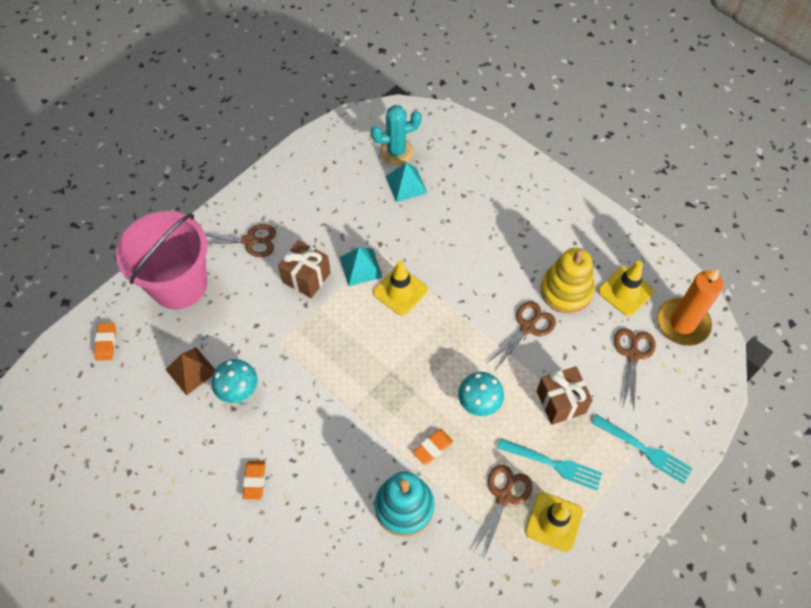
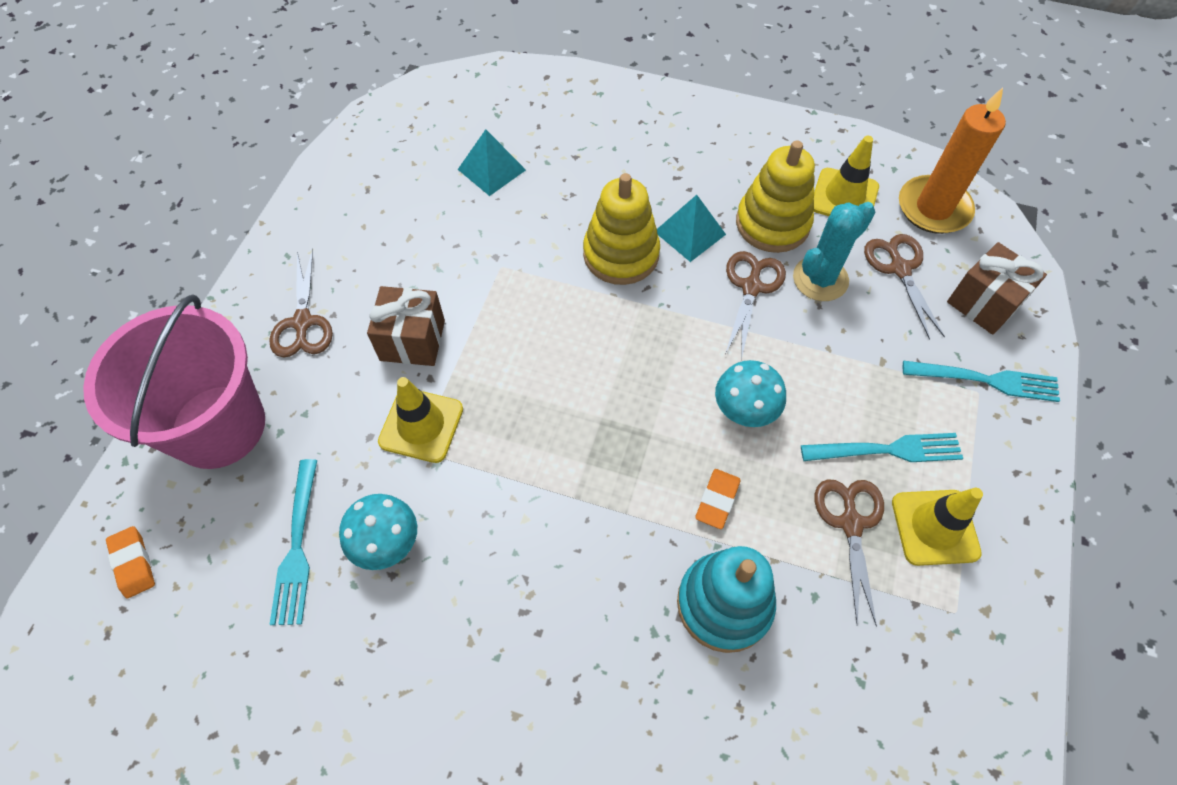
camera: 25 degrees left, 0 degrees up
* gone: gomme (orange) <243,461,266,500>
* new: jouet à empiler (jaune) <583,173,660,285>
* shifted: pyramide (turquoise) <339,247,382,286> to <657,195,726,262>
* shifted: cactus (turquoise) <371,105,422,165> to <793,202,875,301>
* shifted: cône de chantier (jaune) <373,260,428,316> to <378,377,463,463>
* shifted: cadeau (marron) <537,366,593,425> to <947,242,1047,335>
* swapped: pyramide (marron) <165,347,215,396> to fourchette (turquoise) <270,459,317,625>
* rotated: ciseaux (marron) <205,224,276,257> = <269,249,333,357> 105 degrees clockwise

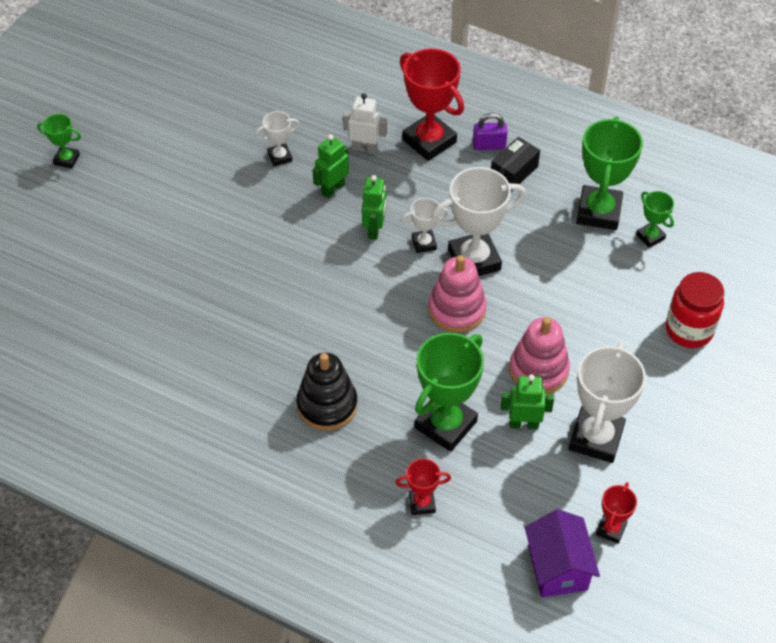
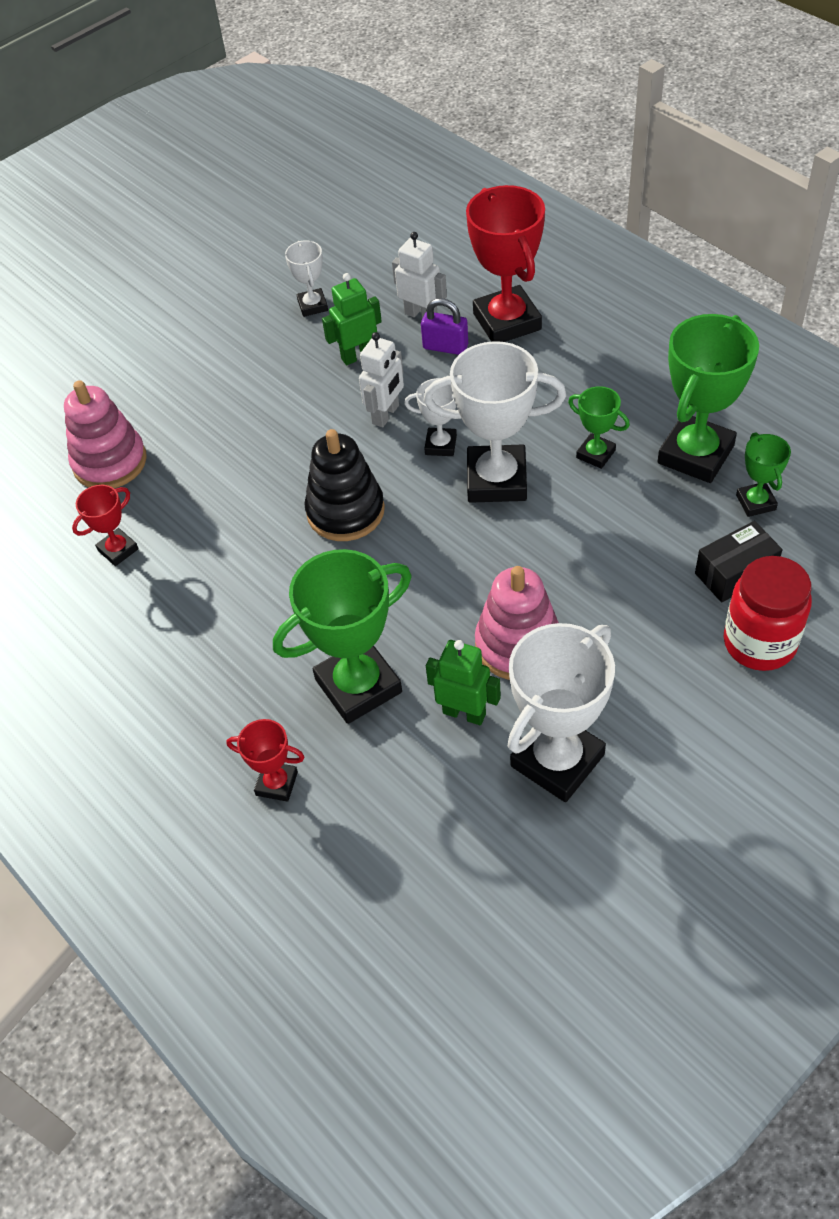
camera: 25 degrees right, 0 degrees up
* gone: maison (violet) <525,509,600,597>
* shifted: trophée (vert) <37,114,81,168> to <568,386,630,469>
* shifted: jouet à empiler (noir) <297,353,357,431> to <305,429,385,541>
* shifted: jouet à empiler (rose) <428,255,487,332> to <64,380,147,488>
* shifted: cadenas (violet) <473,113,508,150> to <421,298,468,355>
* shifted: boîte (noir) <491,137,540,191> to <695,521,782,603>
* shifted: trophée (rouge) <596,482,637,544> to <72,485,139,566>
* repainted: robot (vert) <362,175,386,240> to robot (blanc) <359,332,404,427>
* rotated: trophée (blanc) <255,111,299,166> = <285,240,328,317> 75 degrees clockwise

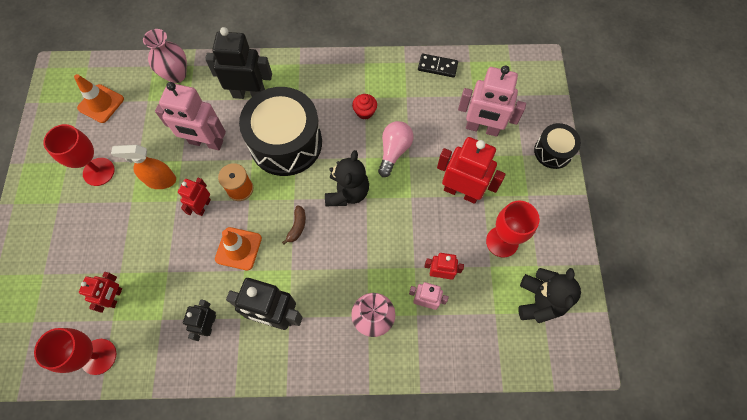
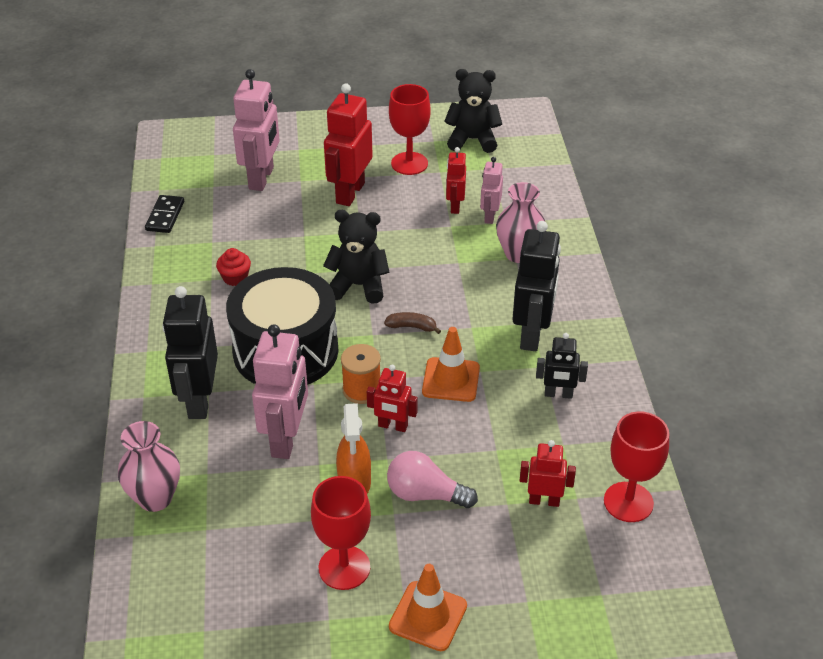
camera: 95 degrees left, 25 degrees down
* gone: tambour (noir) <534,123,581,169>
* shifted: cône de chantier (orange) <74,74,124,123> to <389,564,467,651>
* shifted: ampoule (rose) <378,121,414,177> to <387,451,478,508>

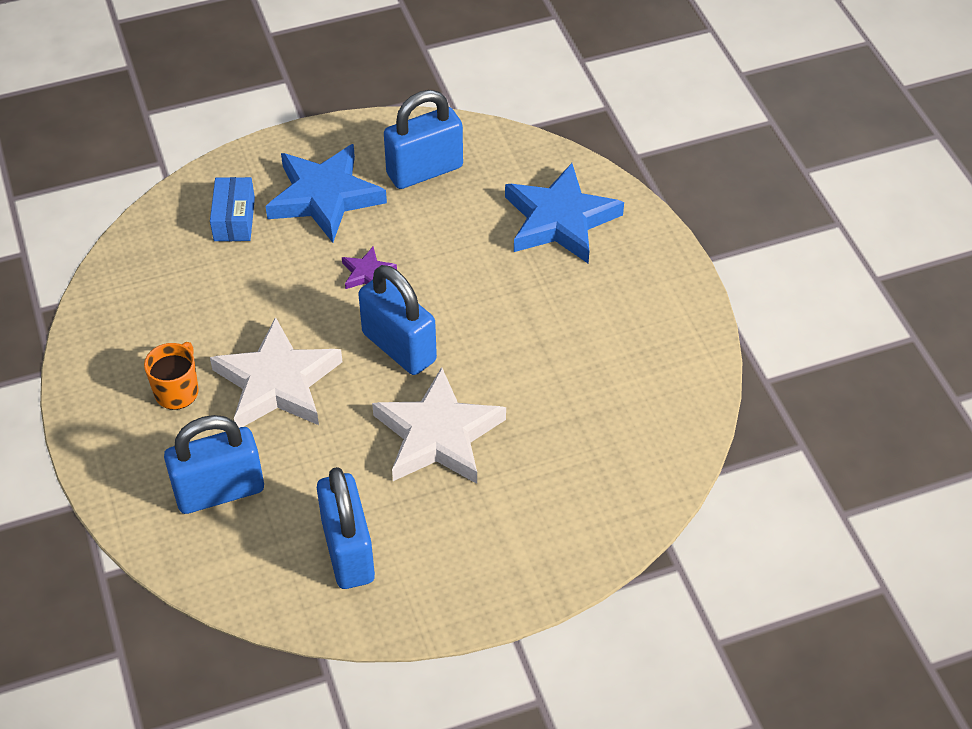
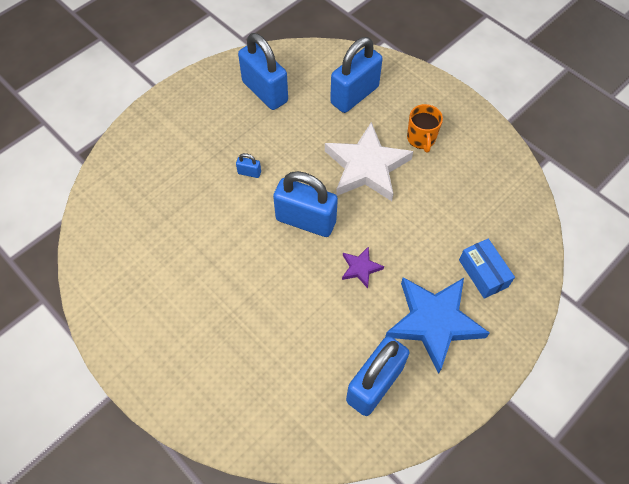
camera: 155 degrees right, 10 degrees up
* gone: étoile (bleu) <505,163,624,264>
* swapped: étoile (blanc) <372,367,506,484> to cadenas (bleu) <236,153,261,178>

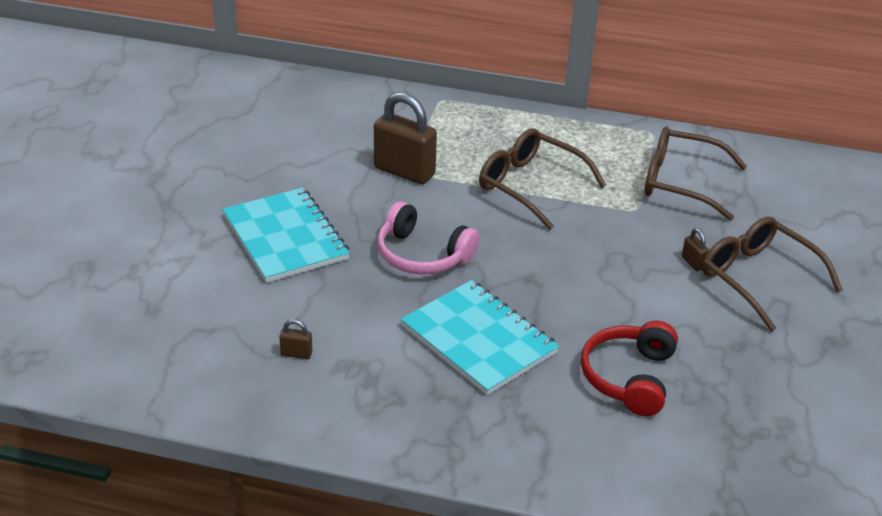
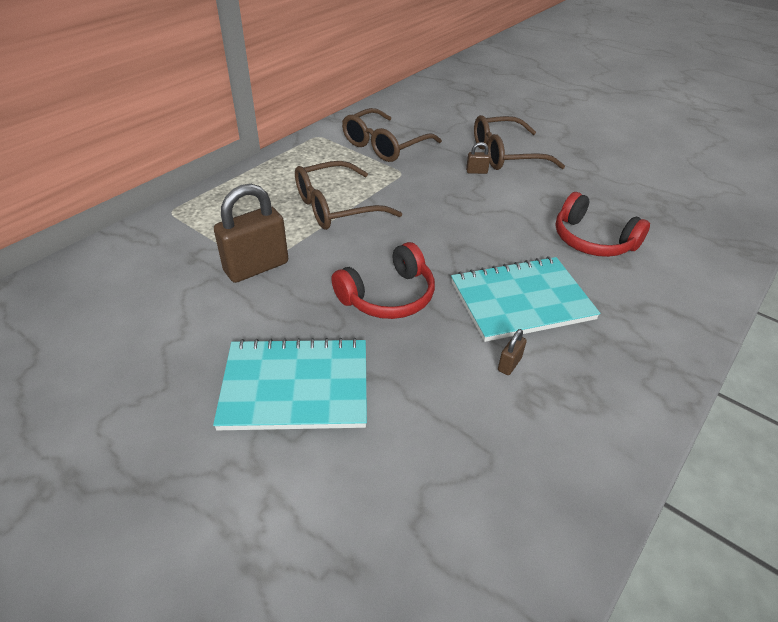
camera: 65 degrees left, 5 degrees up
* shifted: cadenas (marron) <279,319,313,359> to <498,329,527,375>
* repainted: casque audio (rose) <377,201,479,275> to casque audio (rouge) <331,242,435,319>

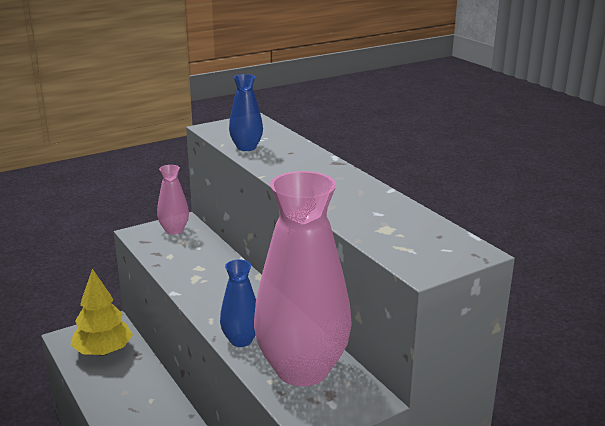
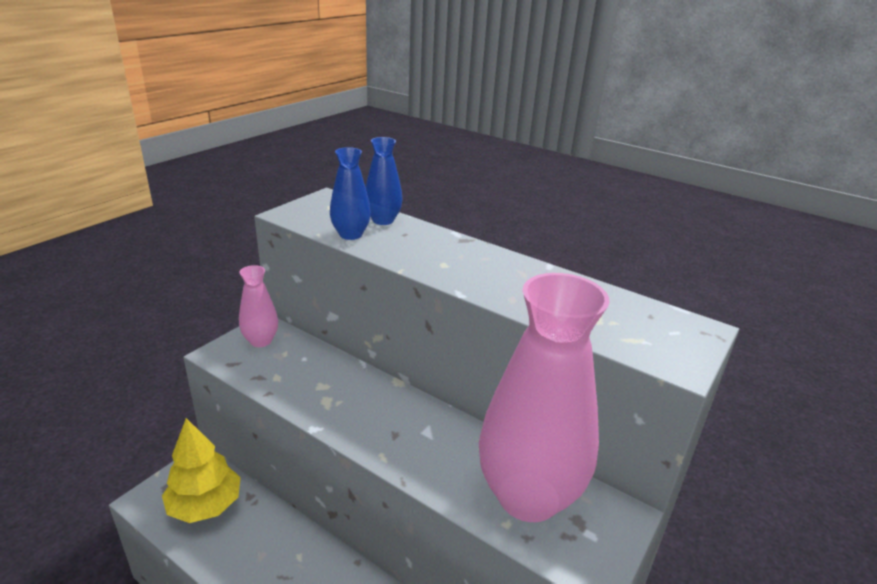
camera: 25 degrees left, 5 degrees up
* shifted: vase (bleu) <220,260,256,347> to <366,137,403,225>

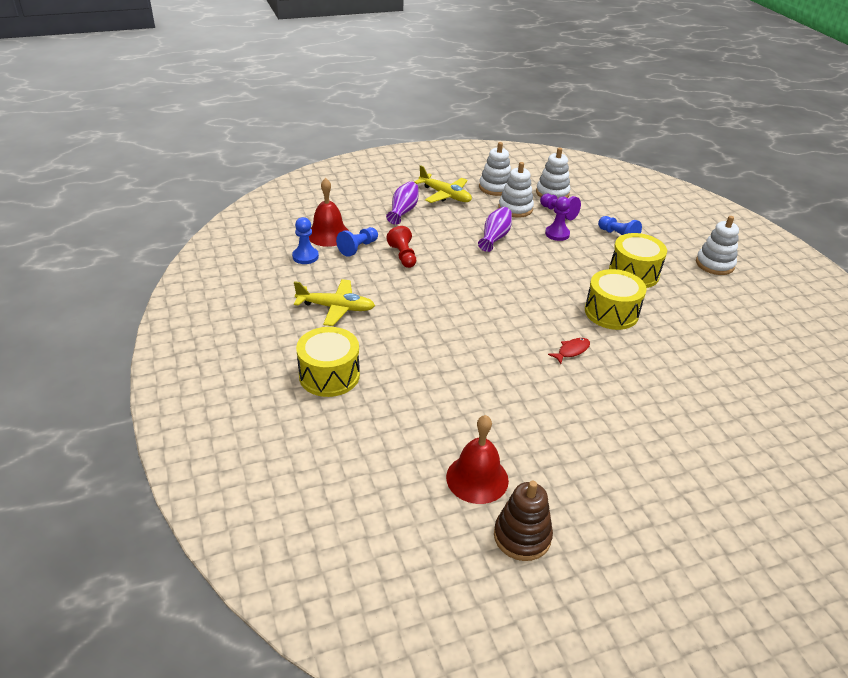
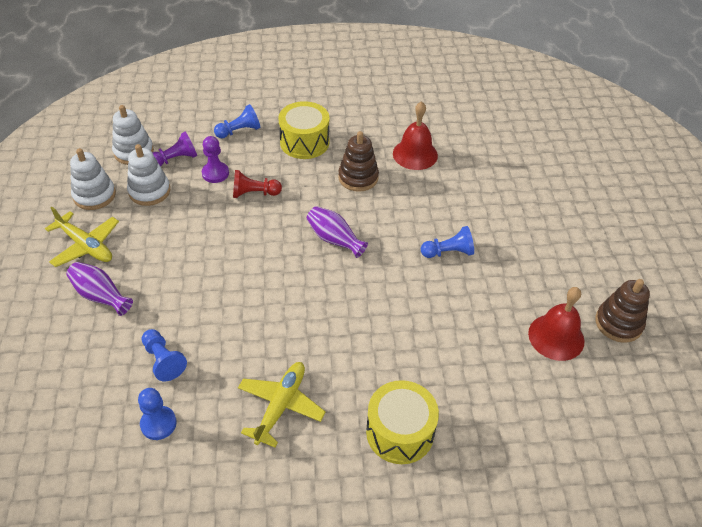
camera: 75 degrees left, 10 degrees up
* gone: poisson (rouge) <548,338,590,364>
* gone: jouet à empiler (blanc) <696,216,739,275>
* new: pion (bleu) <421,226,474,258>
* shifted: cloche (rouge) <309,178,349,247> to <393,101,438,170>
* shifted: pion (rouge) <386,226,416,268> to <233,170,282,198>
* shifted: vase (violet) <478,207,512,252> to <306,206,368,258>
* swapped: tambour (jaune) <585,269,647,330> to jouet à empiler (marron) <338,131,379,192>
* rotated: avion (jaune) <414,165,472,203> = <45,207,119,267> 75 degrees clockwise

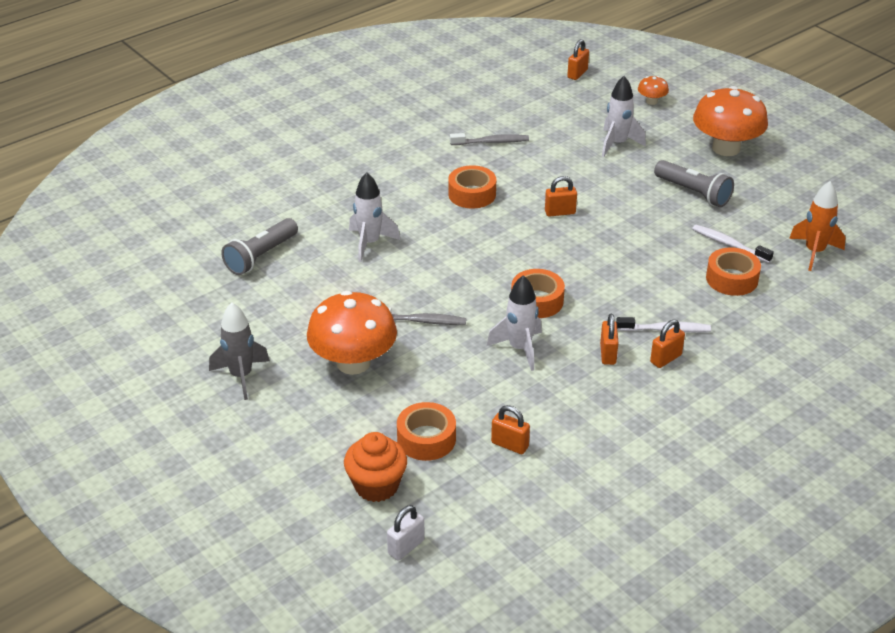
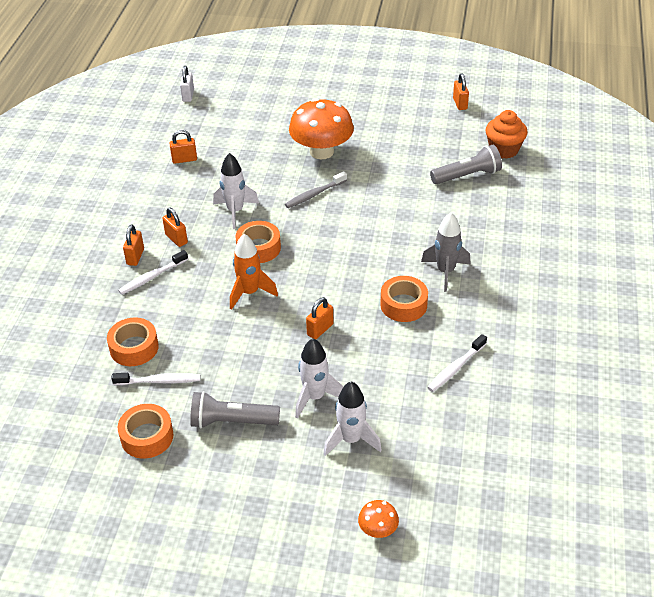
camera: 140 degrees right, 5 degrees up
* gone: champignon (orange) <693,86,768,156>
* shifted: fusée (gris) <209,302,270,400> to <421,213,471,292>
* shifted: muffin (orange) <344,432,407,502> to <486,110,527,159>
* shifted: fusée (blanc) <349,172,400,262> to <295,338,344,418>
* shifted: ruban adhésif (orange) <397,402,456,461> to <118,404,173,458>
* shifted: cadenas (orange) <567,39,589,80> to <453,74,469,110>
* shifted: fusée (orange) <789,181,846,271> to <230,234,278,310>
* repainted: brosse à dents (gris) <450,133,529,145> to brosse à dents (blanc) <427,334,487,392>
* rotated: lampe de poche (gris) <221,218,298,275> = <430,145,502,184> 75 degrees clockwise

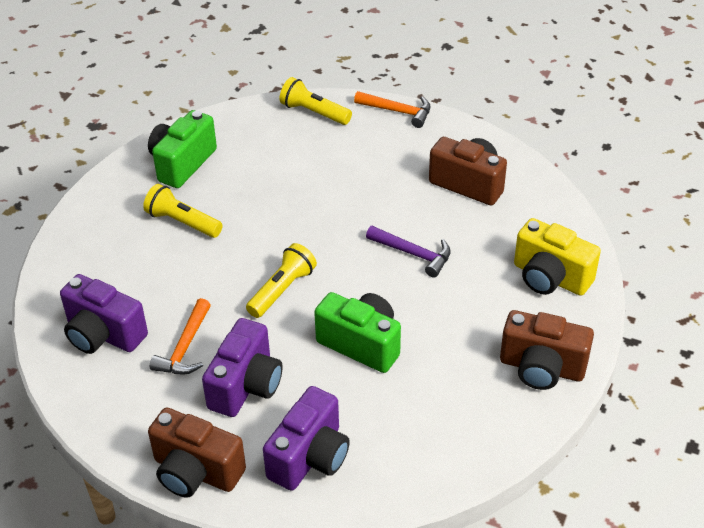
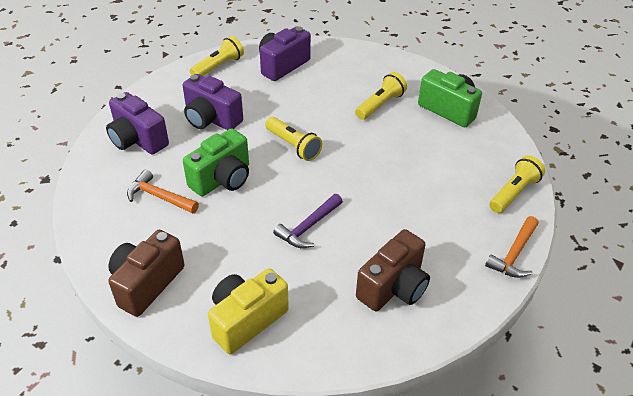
camera: 100 degrees right, 0 degrees up
* gone: appareil photo (marron) <148,408,246,498>
* new: lampe de poche (jaune) <190,36,244,76>
* shifted: marteau (orange) <150,298,211,374> to <127,169,199,214>

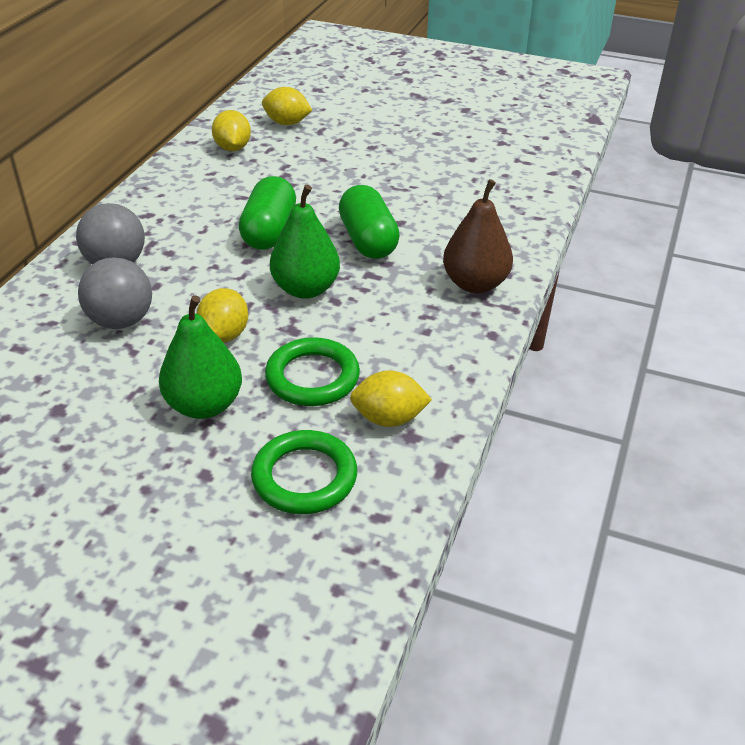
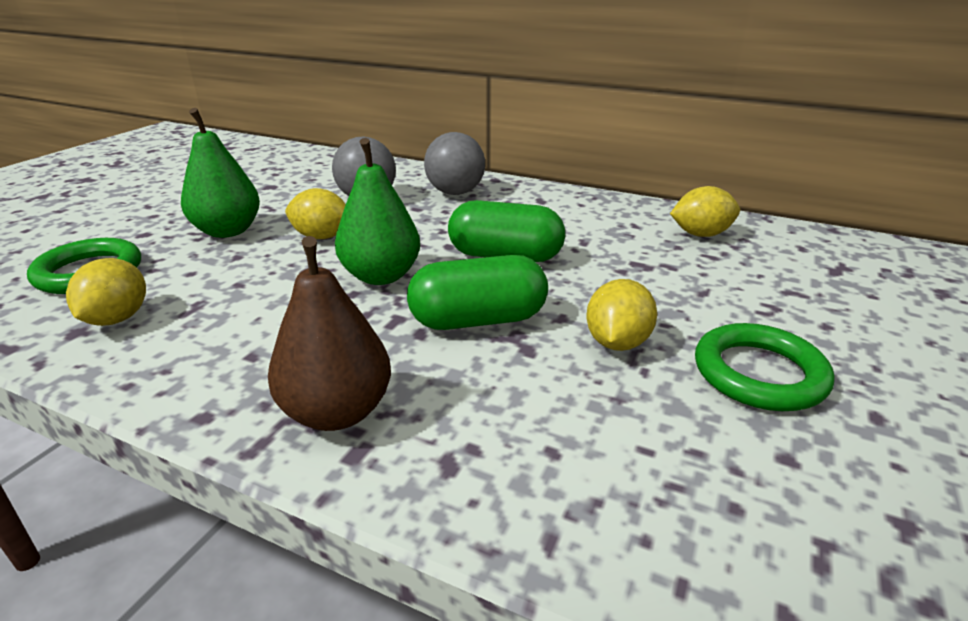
camera: 95 degrees right, 10 degrees down
* shifted: citron (jaune) <262,87,312,125> to <586,279,657,351>
* shifted: anneau (vert) <265,337,360,406> to <695,323,835,411>

